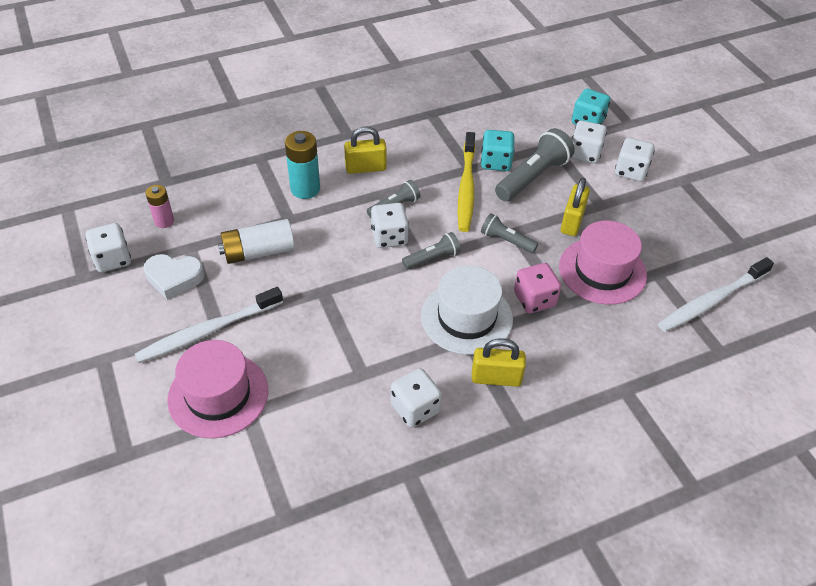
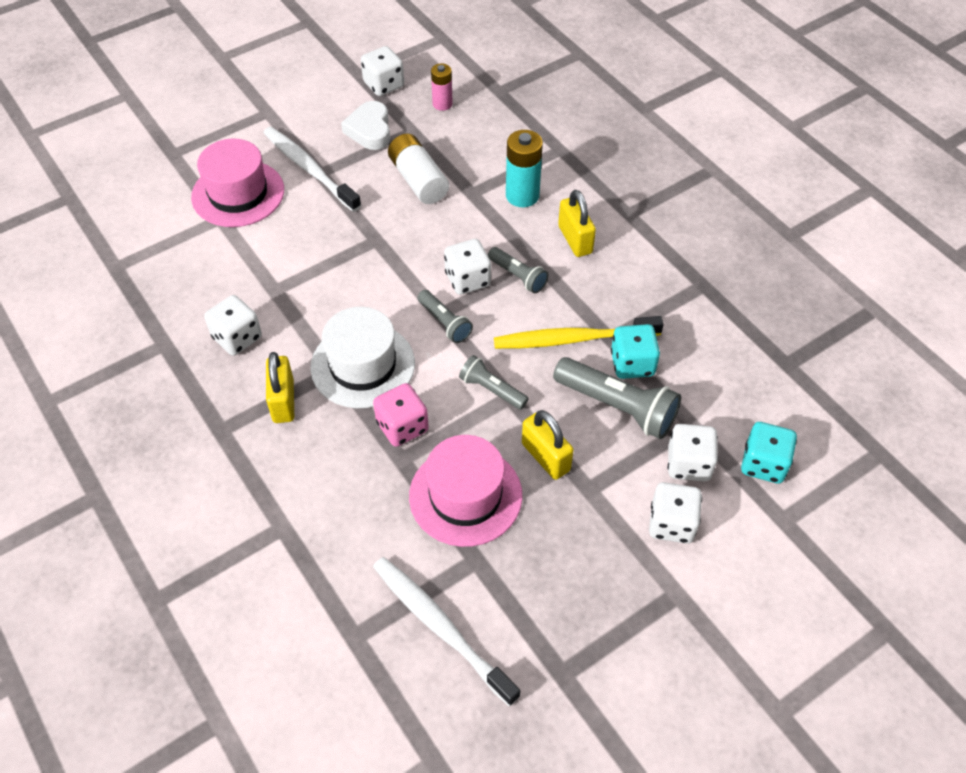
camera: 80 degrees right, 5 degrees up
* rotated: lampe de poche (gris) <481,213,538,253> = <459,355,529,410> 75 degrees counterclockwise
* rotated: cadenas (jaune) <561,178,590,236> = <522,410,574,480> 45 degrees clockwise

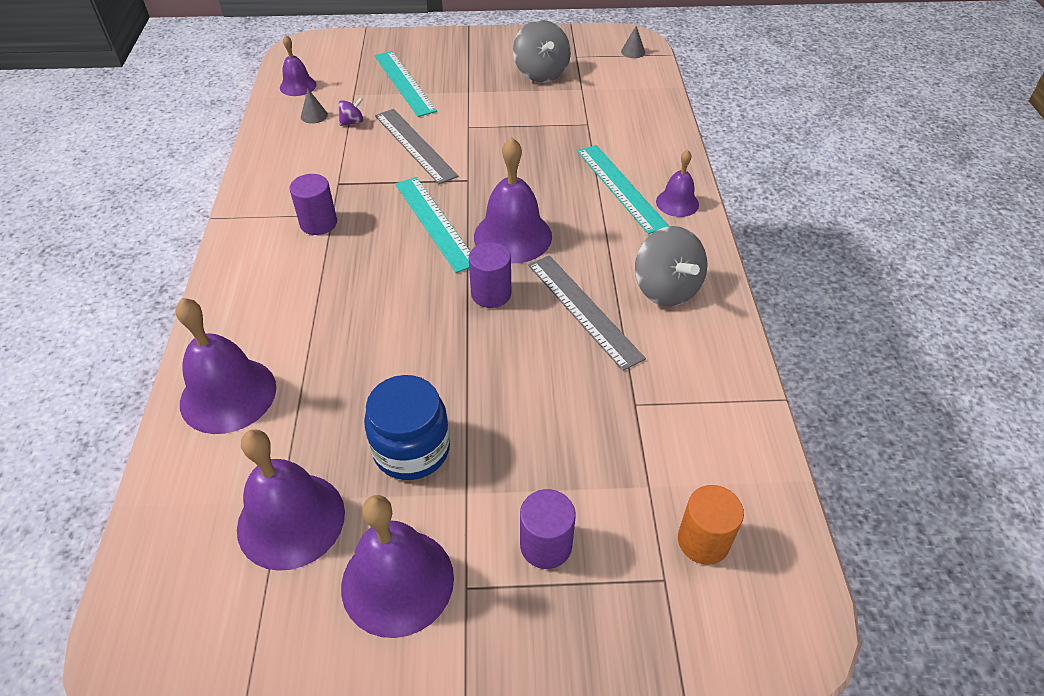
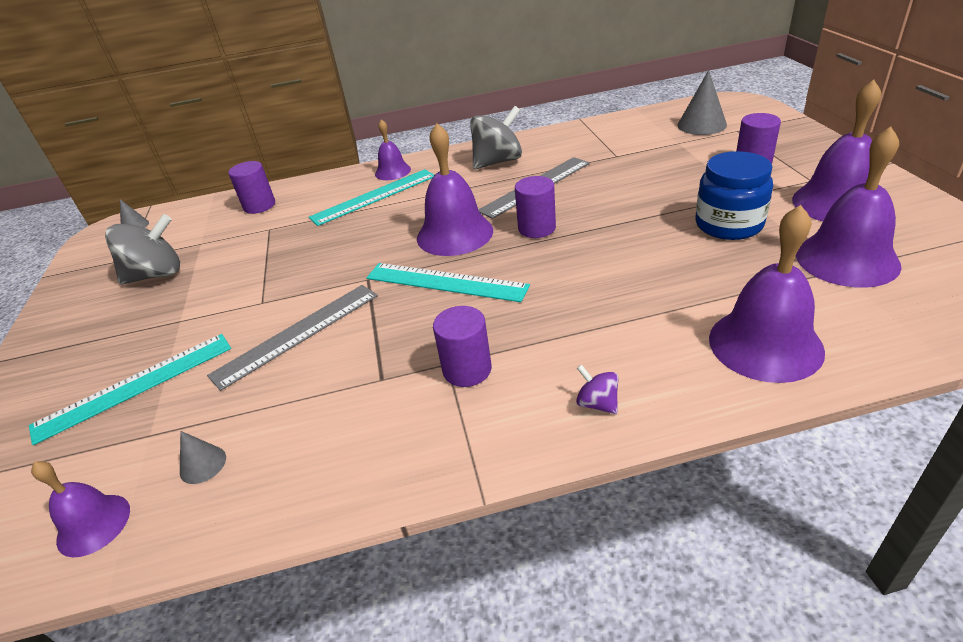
camera: 95 degrees left, 10 degrees down
* new: cylindre (violet) <229,161,275,214>
* shifted: toupie (violet) <338,97,364,126> to <576,365,619,414>
* swapped: cylindre (orange) <678,485,744,565> to cône (gris) <677,70,727,135>
* rotated: règle (turquoise) <395,177,470,273> = <366,263,530,302> 60 degrees clockwise

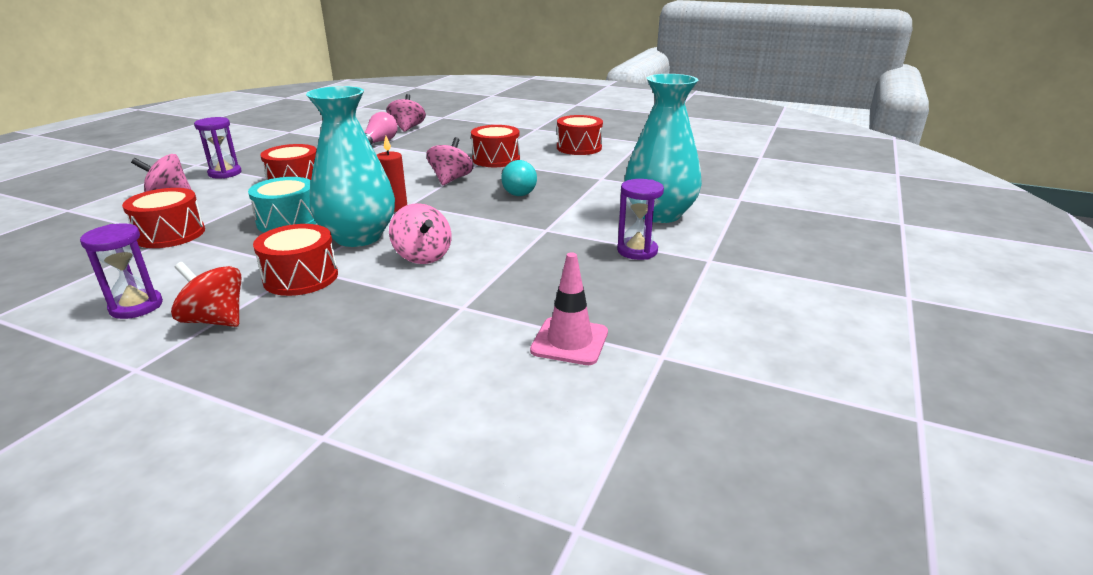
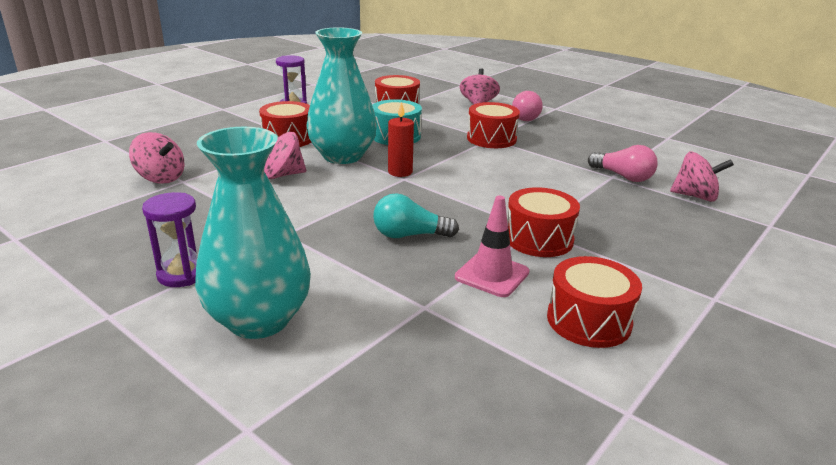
camera: 105 degrees right, 0 degrees up
* gone: toupie (rouge) <171,262,241,327>
* shifted: toupie (rose) <426,137,474,185> to <129,132,185,184>
* shifted: cône de chantier (rose) <530,253,608,365> to <455,196,530,297>
* swapped: sablier (violet) <194,117,242,179> to ampoule (rose) <512,91,543,121>

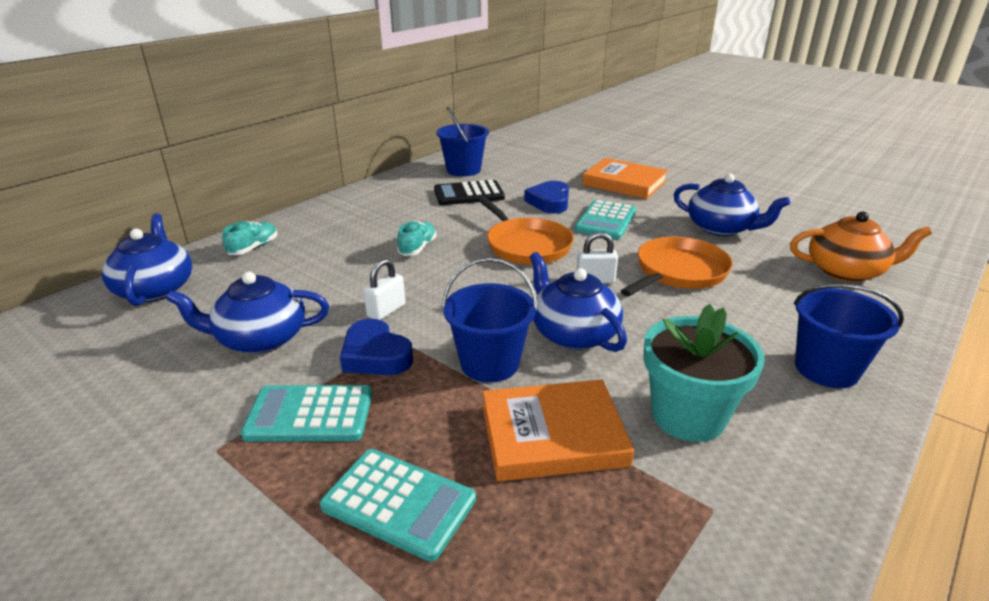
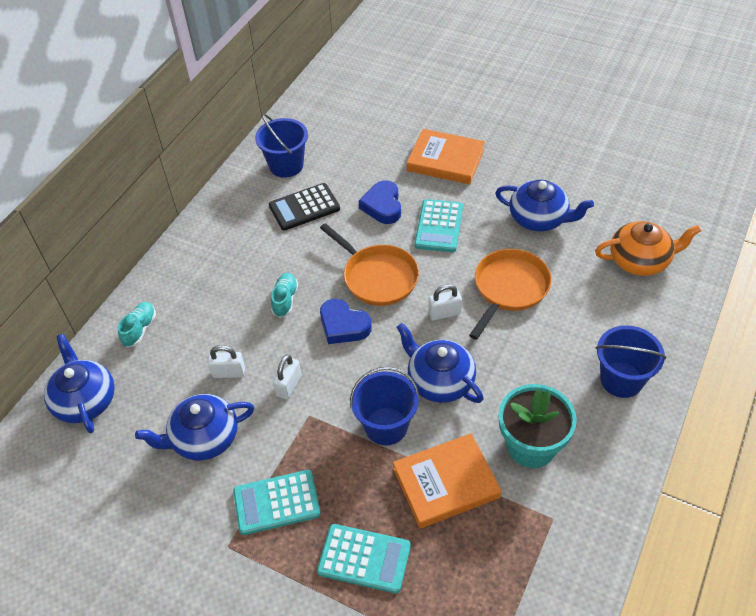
camera: 10 degrees left, 20 degrees up
* new: cadenas (blanc) <208,345,245,378>
* shifted: cœur (bleu) <340,319,413,375> to <320,299,372,344>

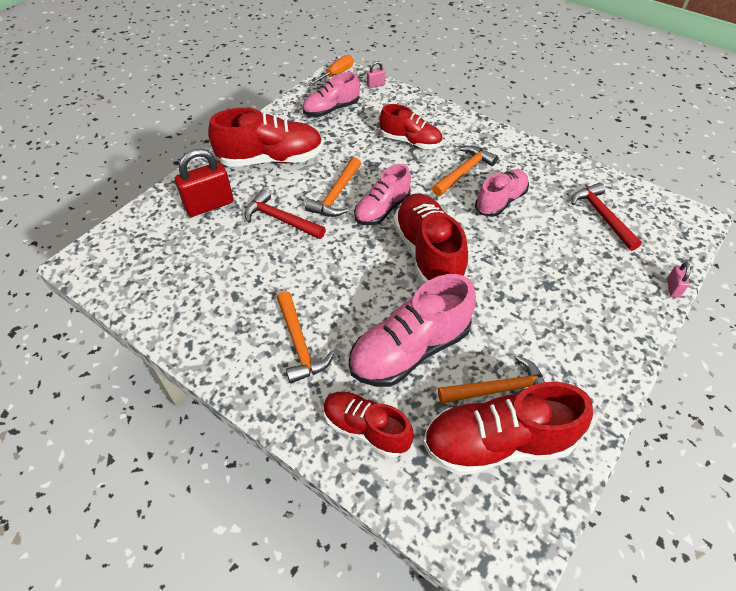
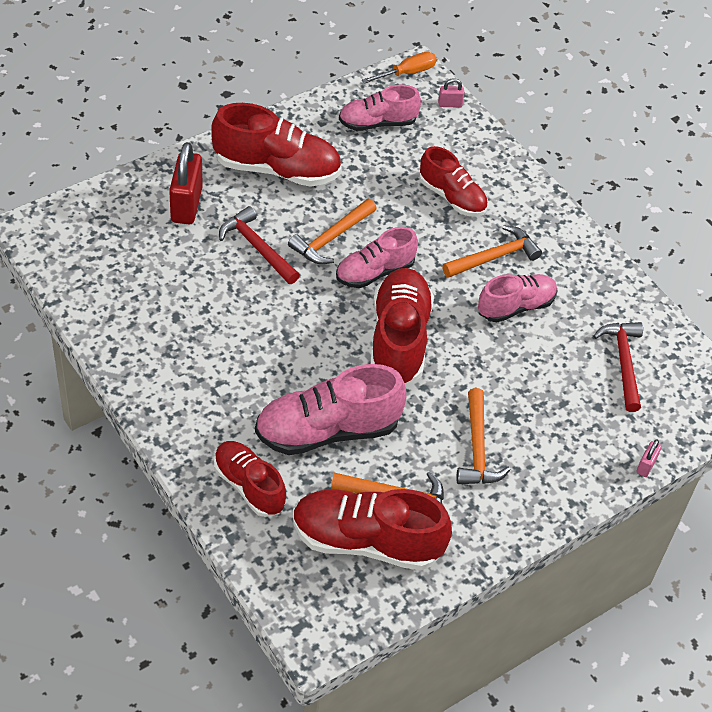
camera: 15 degrees right, 0 degrees up
* shifted: marteau (orange) <277,291,334,384> to <457,388,511,484>
* rotated: cadenas (rouge) <175,149,234,217> = <169,142,203,224> 75 degrees counterclockwise

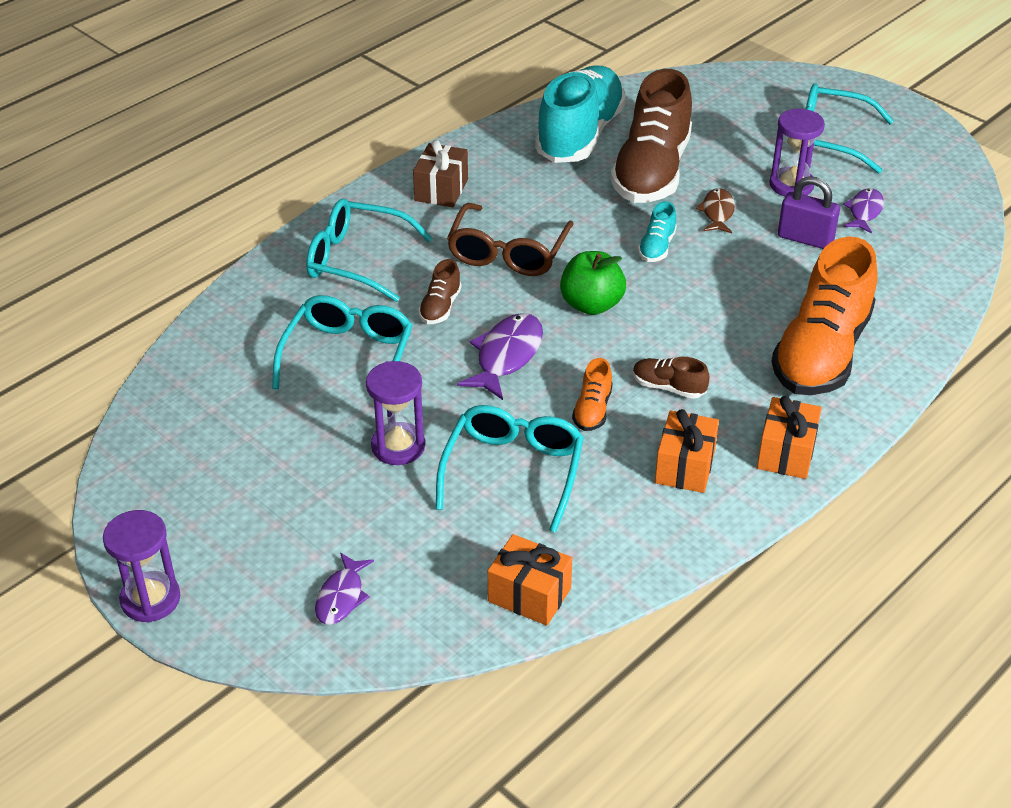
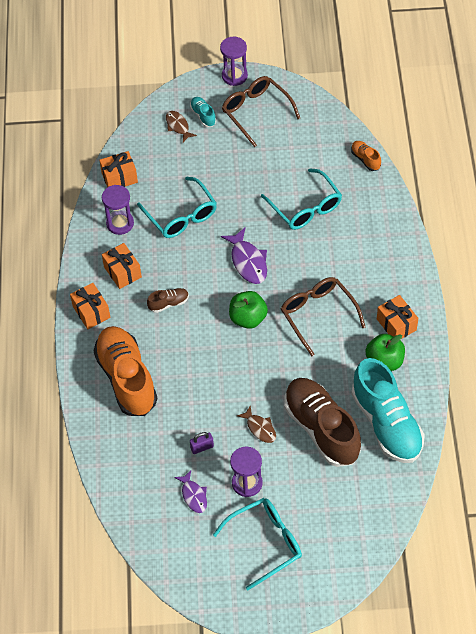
camera: 135 degrees right, 15 degrees up
* gone: lunettes (turquoise) <306,198,433,302>
* gone: chaussure (marron) <418,259,462,324>
* new: lunettes (marron) <222,76,300,147>
* new: pomme (vert) <366,334,405,371>
* shifted: sablier (violet) <366,361,425,465> to <102,185,134,235>
* shifted: chaussure (orange) <572,358,613,431> to <351,141,381,171>
* shifted: chaussure (turquoise) <638,201,677,262> to <190,97,216,127>
* repainted: poisson (violet) <315,553,374,625> to poisson (marron) <166,111,197,142>
* repainted: cadeau (marron) <413,140,468,207> to cadeau (orange) <377,295,418,338>
* scaled: cadenas (violet) <778,176,840,249> = <190,432,214,454> x0.64

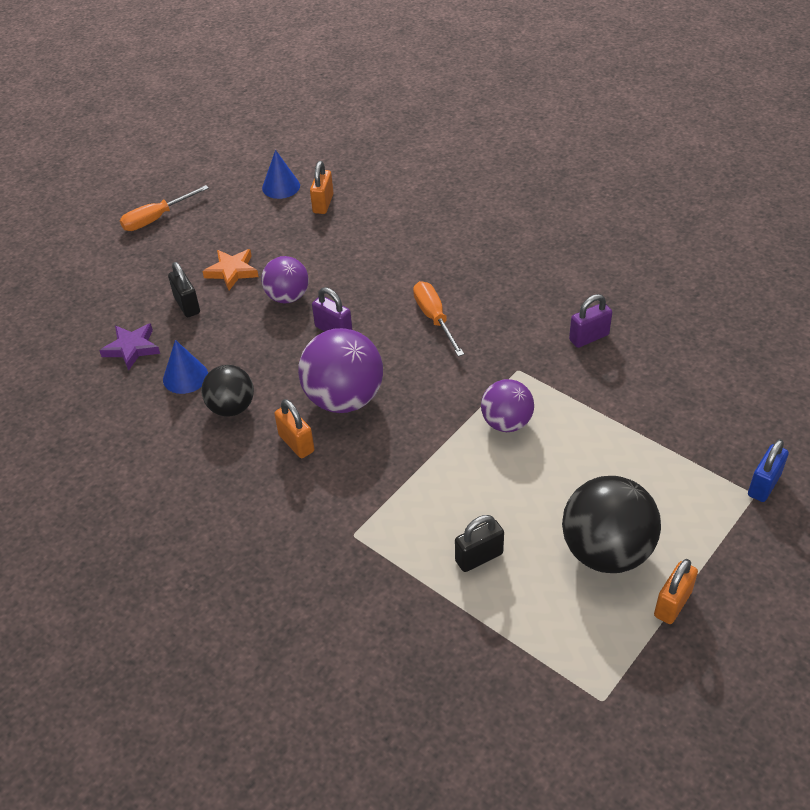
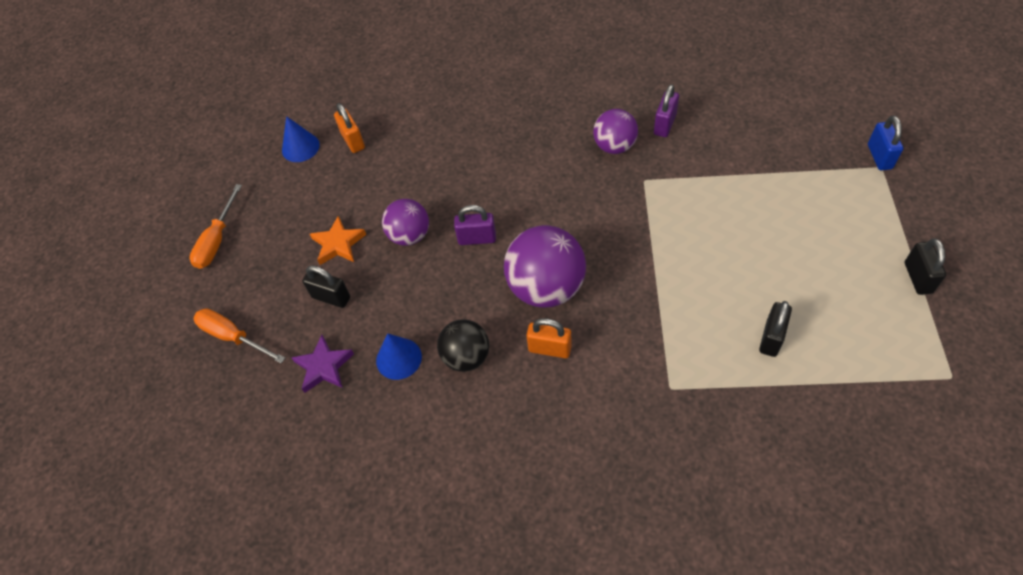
camera: 35 degrees left, 10 degrees up
* gone: balle (noir) <562,476,661,573>
* shifted: tournevis (orange) <413,281,464,357> to <194,308,285,363>
* shifted: balle (violet) <481,379,534,432> to <593,109,638,154>
* repainted: cadenas (orange) <654,559,698,624> to cadenas (noir) <905,238,946,295>

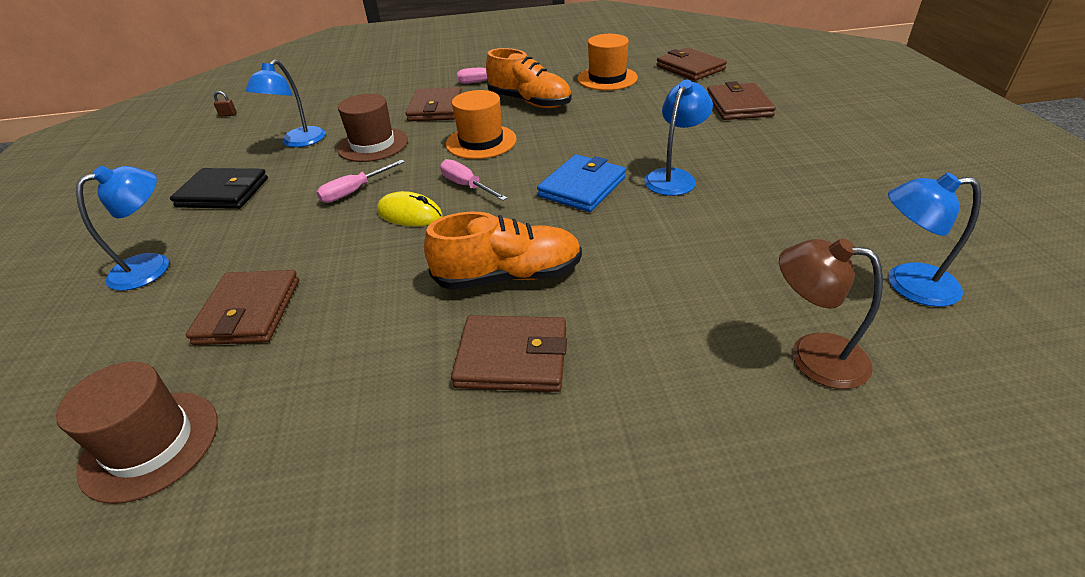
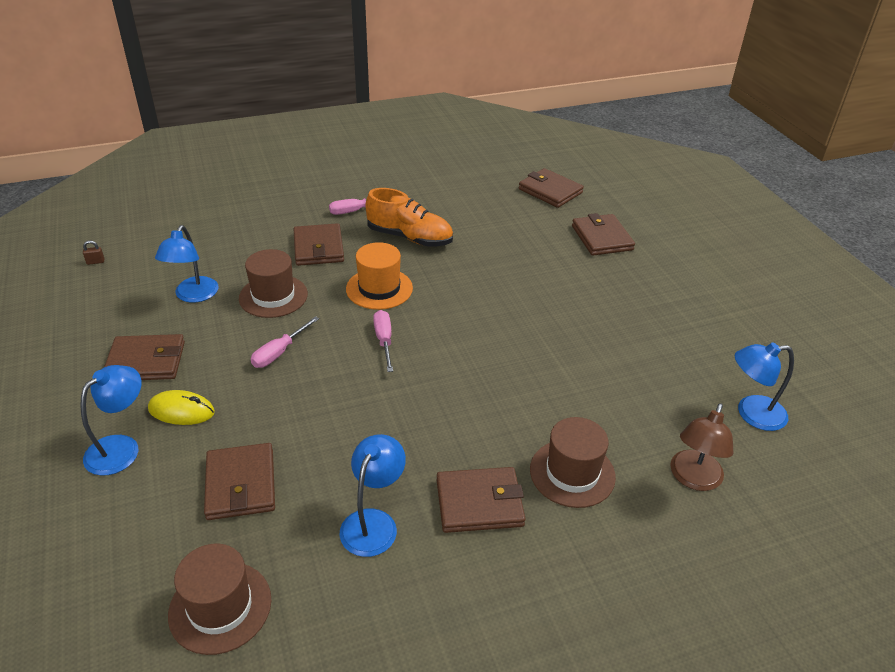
camera: 15 degrees left, 0 degrees up
* gone: chaussure (orange) <424,211,582,290>
* gone: portefeuille (bleu) <537,155,626,212>
* gone: chapeau (orange) <577,34,638,90>
* new: chapeau (marron) <530,417,616,508>
* shifted: souris (jaune) <377,191,443,226> to <148,390,215,425>
* shifted: lampe (bleu) <644,80,713,196> to <339,434,406,557>
* repainted: portefeuille (noir) <170,168,268,209> to portefeuille (marron) <104,334,185,380>
* rotated: tournevis (rose) <440,159,507,201> = <373,310,393,372> 45 degrees clockwise
* rotated: lampe (marron) <779,238,883,389> = <670,403,734,491> 75 degrees counterclockwise

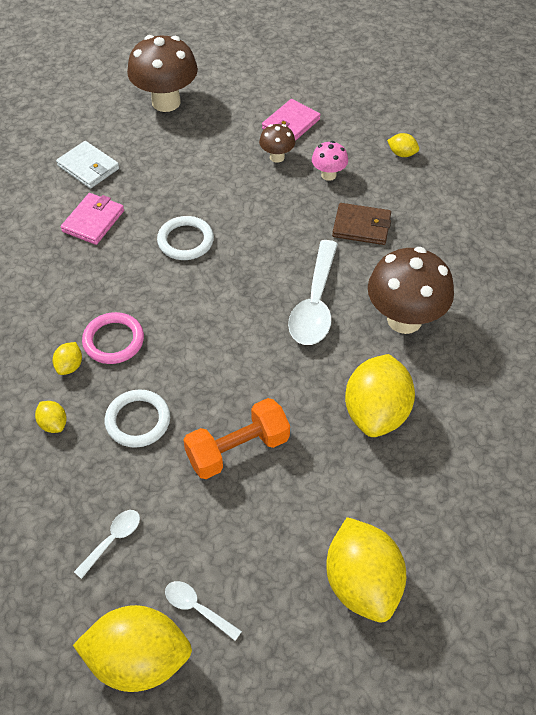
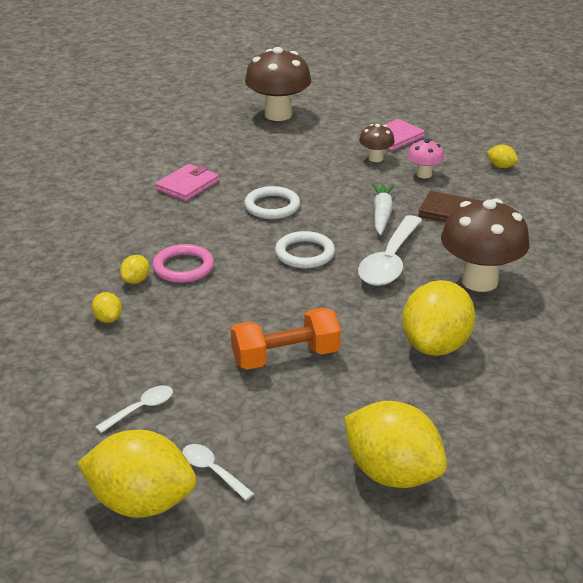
camera: 10 degrees right, 20 degrees down
* gone: portefeuille (blanc) <56,141,119,189>
* new: carotte (blanc) <372,184,395,235>
* shifted: anneau (blanc) <105,389,170,448> to <275,231,335,268>
* rotated: citron (jaune) <326,517,406,622> = <344,401,447,488> 45 degrees counterclockwise

